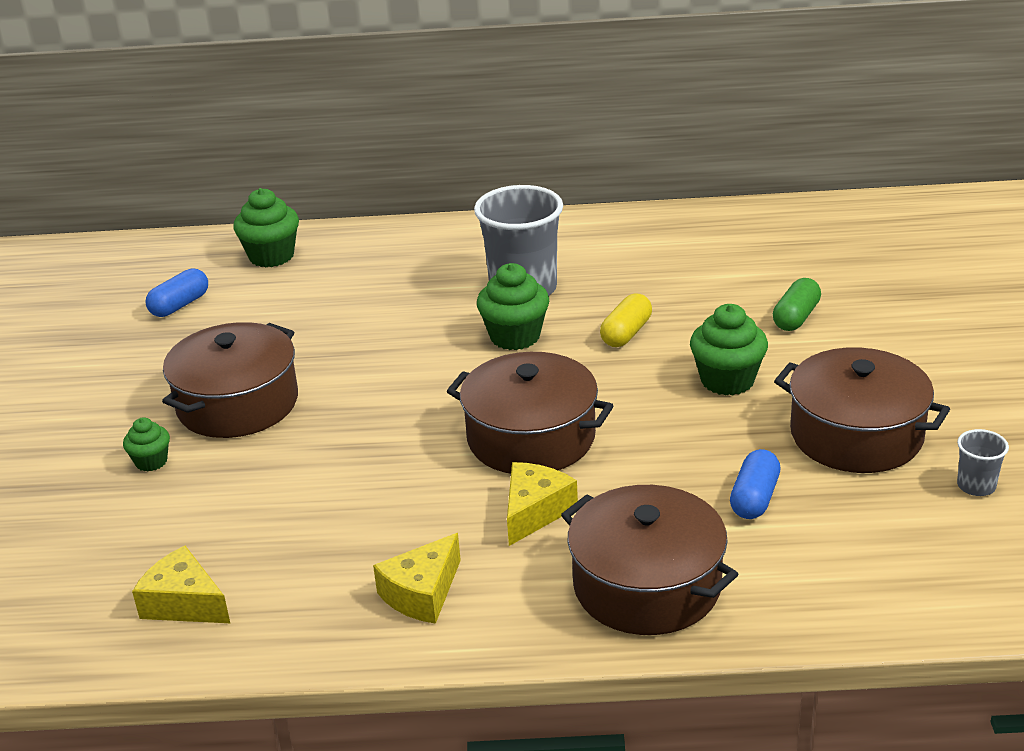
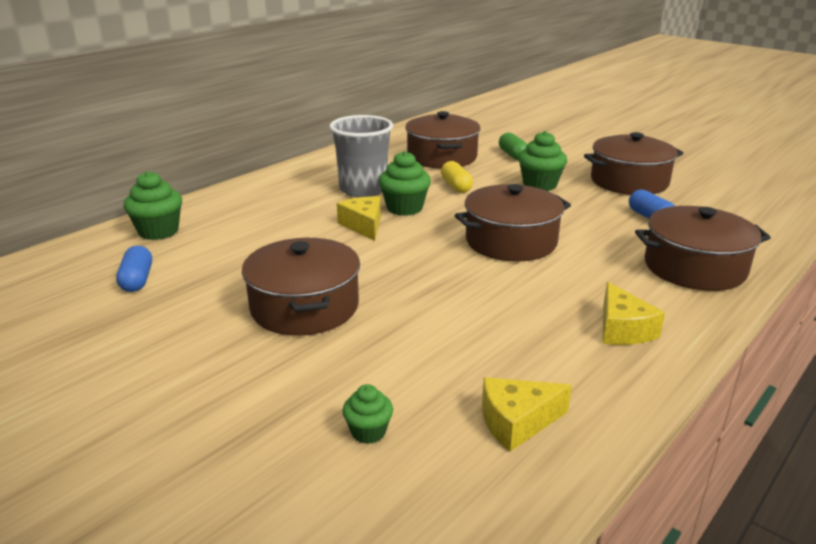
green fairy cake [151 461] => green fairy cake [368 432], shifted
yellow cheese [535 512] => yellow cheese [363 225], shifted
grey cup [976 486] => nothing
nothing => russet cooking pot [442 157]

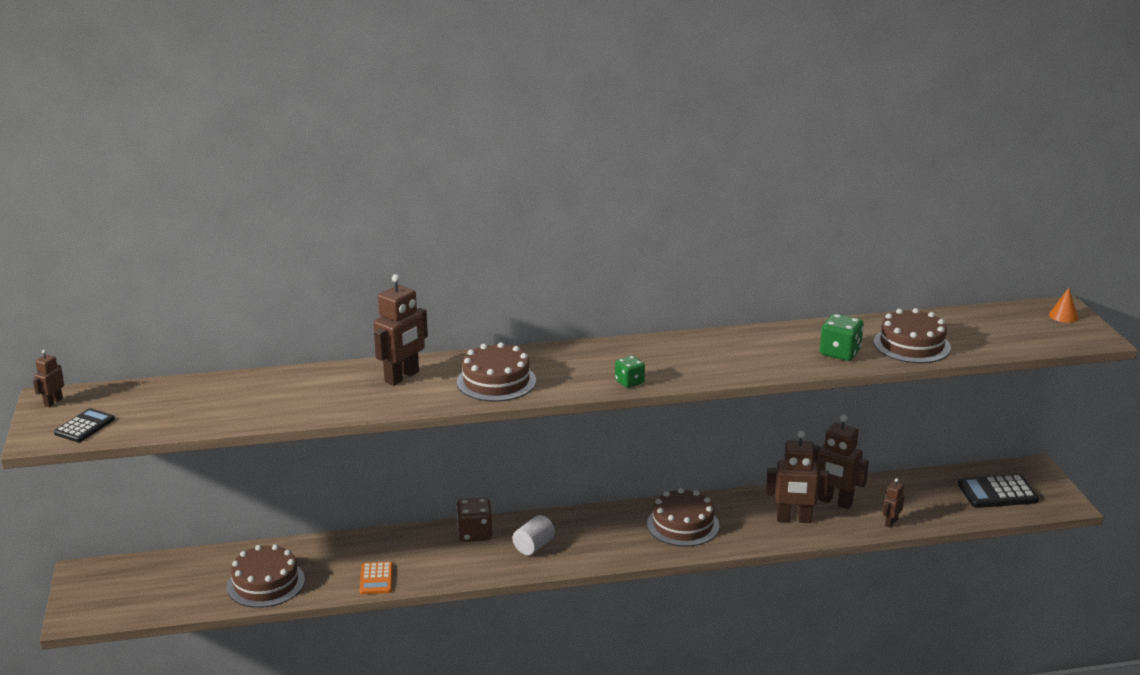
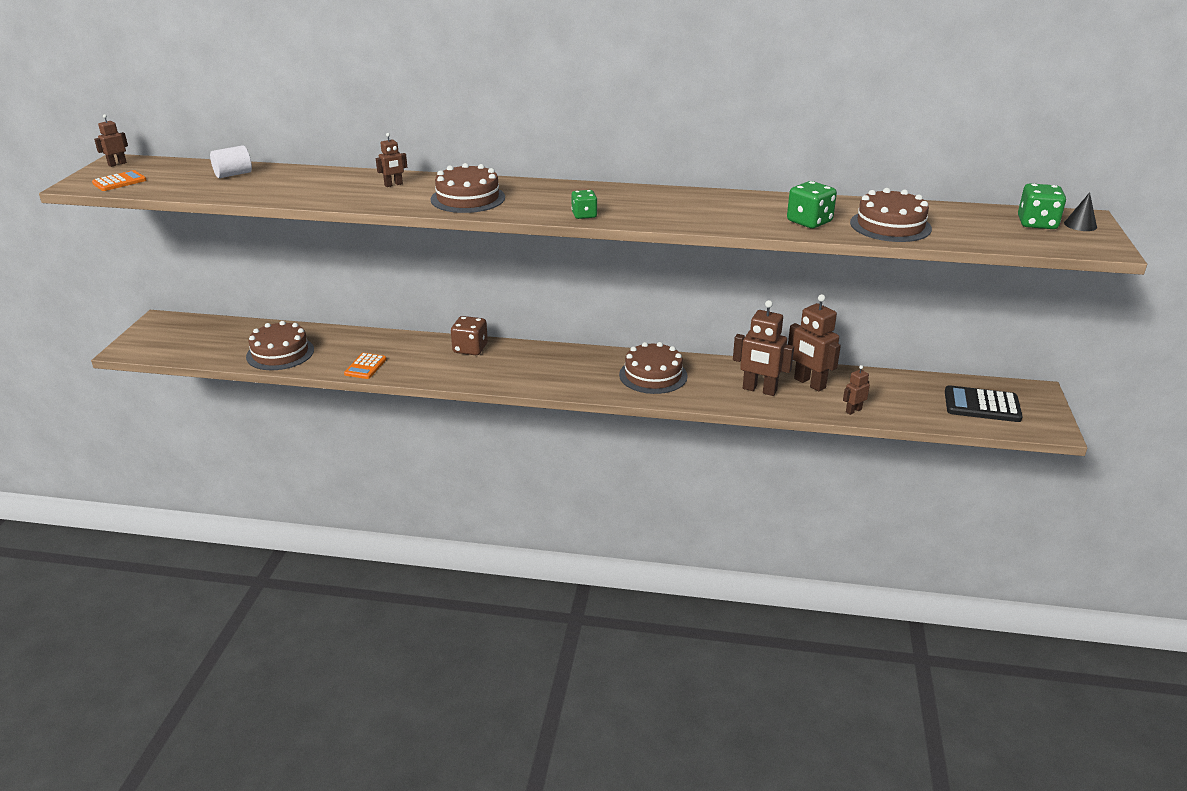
jet-black adding machine [84 426] => orange-coloured adding machine [119 182]
russet robot figure [402 377] => russet robot figure [393 185], x0.51
pure white cylinder [534 546] => pure white cylinder [233 174], shifted
orange-coloured cone shape [1063 316] => jet-black cone shape [1080 225]
nothing => green dice [1037 223]

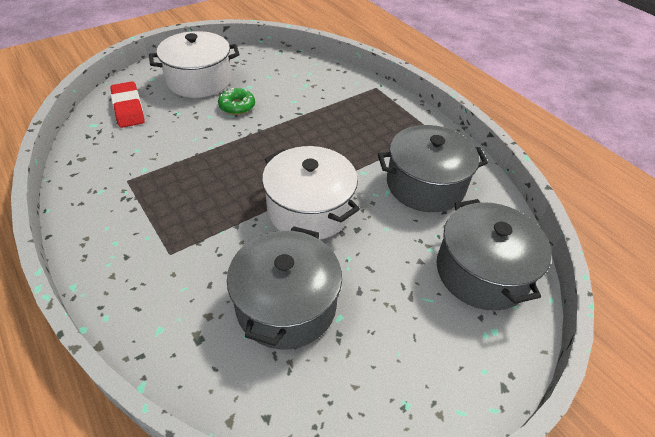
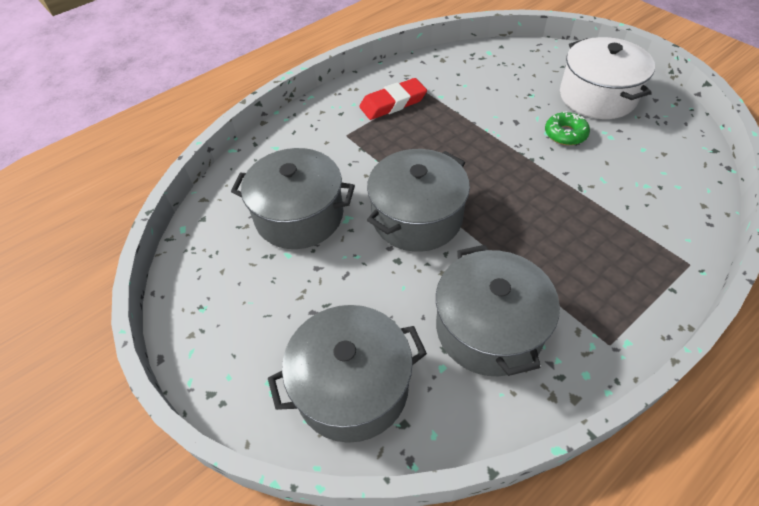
crimson gum eraser [128 108] => crimson gum eraser [393 103], shifted
pure white cooking pot [309 209] => grey cooking pot [417 217]

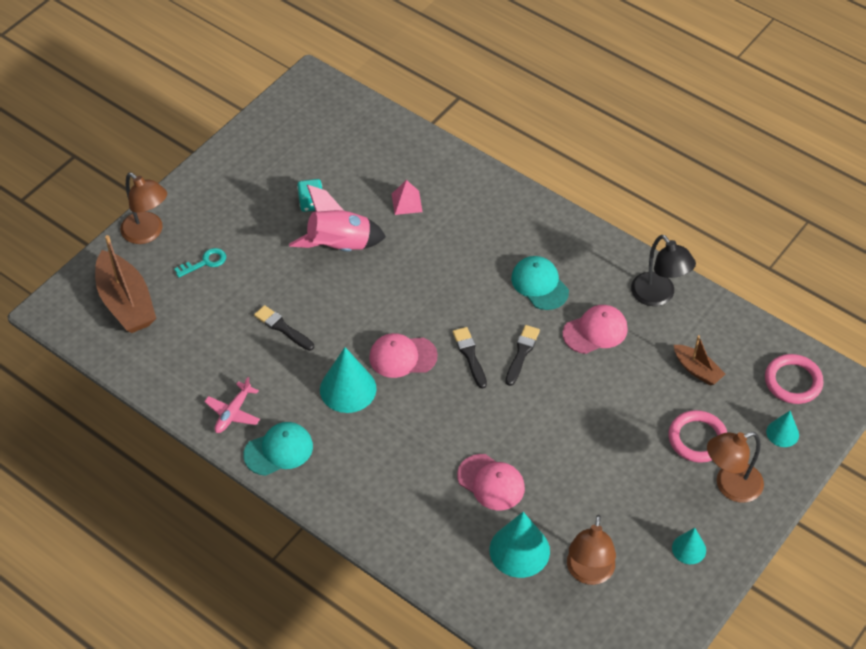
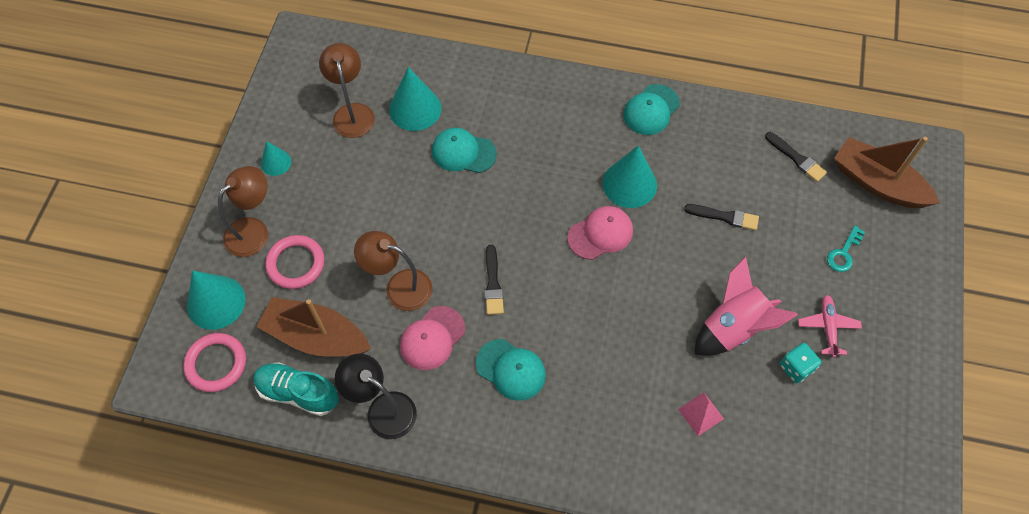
russet reading lamp [148 233] => russet reading lamp [399 287], shifted
pink aeroplane [233 413] => pink aeroplane [828 327], shifted
jet-black paint brush [470 355] => jet-black paint brush [796 158], shifted
pink baseball cap [491 482] => teal baseball cap [463 152]
russet toy boat [697 370] => russet toy boat [316 336], x1.83
teal cone shape [782 433] => teal cone shape [216 302], x1.77
nothing => teal sneaker [298 393]

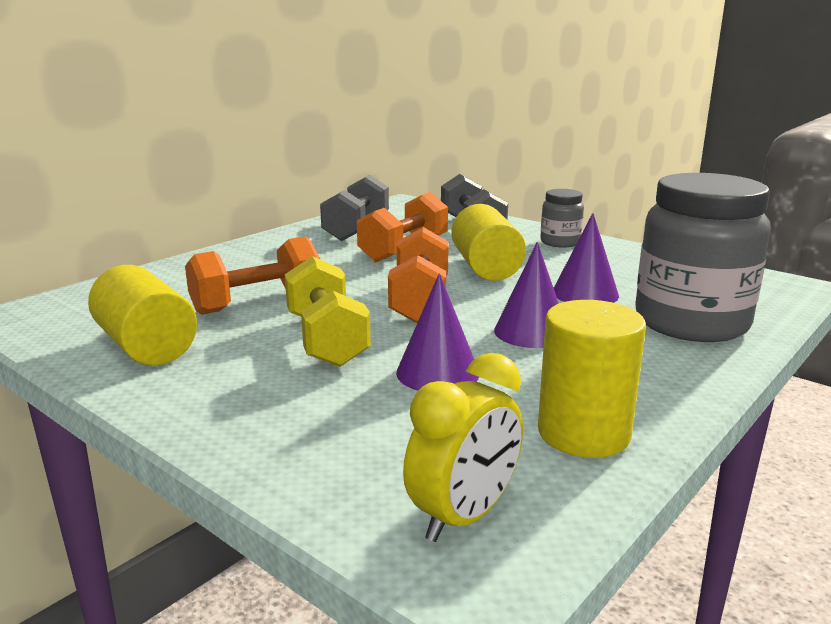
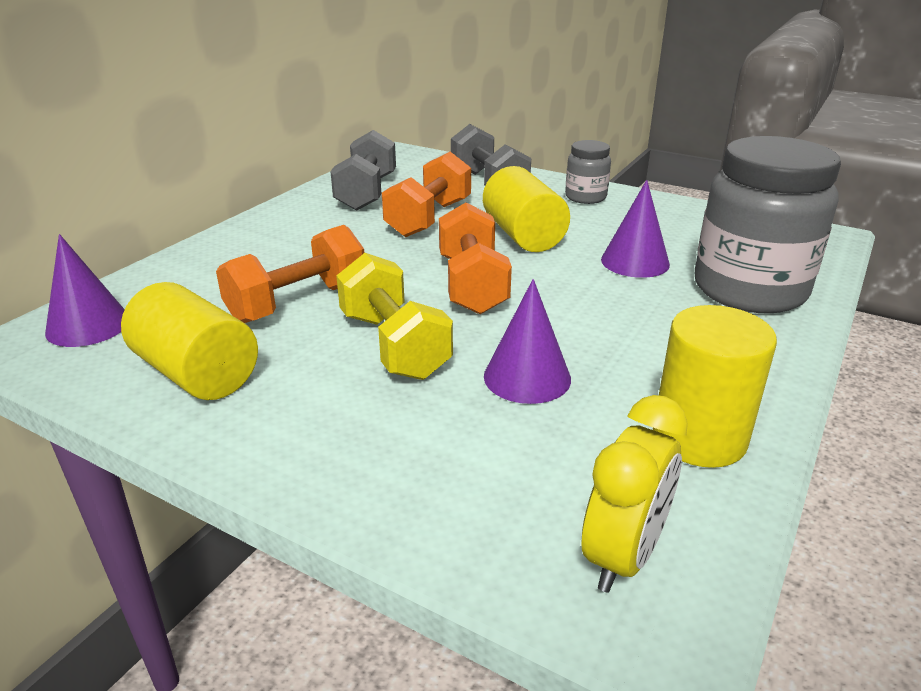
royal purple cone shape [531 332] => royal purple cone shape [88 325], shifted

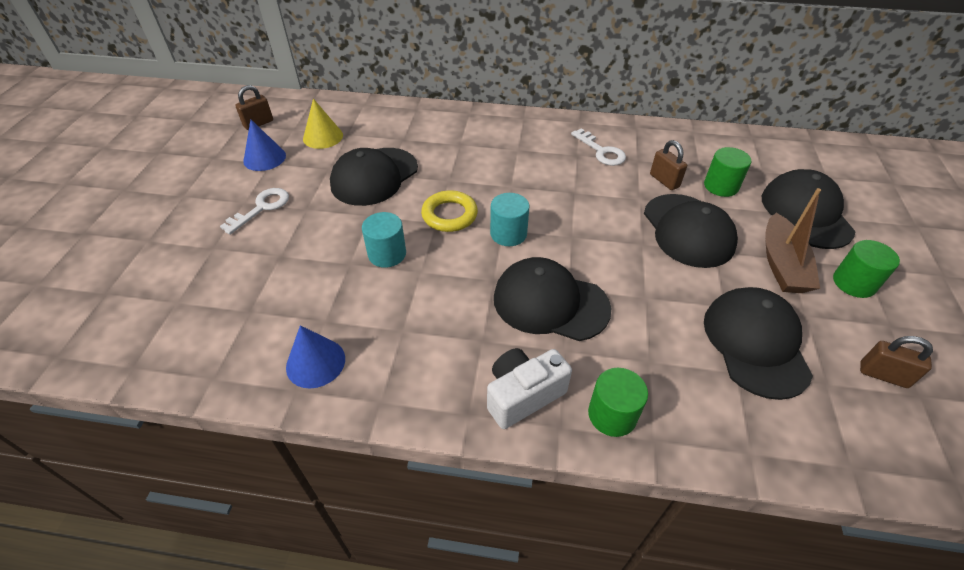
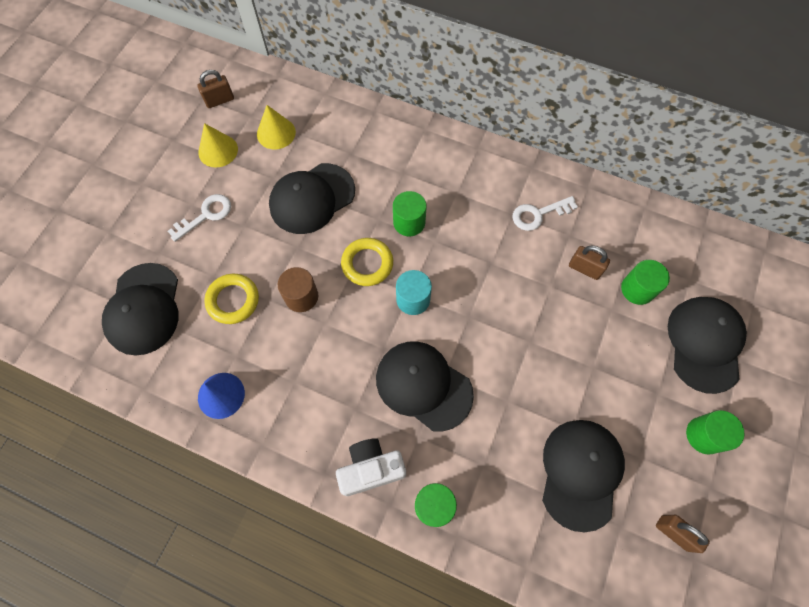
blue cone shape [264 158] => yellow cone shape [218 150]
teal cylinder [387 254] => russet cylinder [301 296]
pure white key [601 151] => pure white key [538 214], 90 degrees clockwise
jet-black baseball cap [688 230] => jet-black baseball cap [144 309], shifted
russet padlock [664 181] => russet padlock [584 269], 45 degrees counterclockwise
russet toy boat [782 264] => nothing
nothing => yellow hoop [233 300]
nothing => green cylinder [409 222]

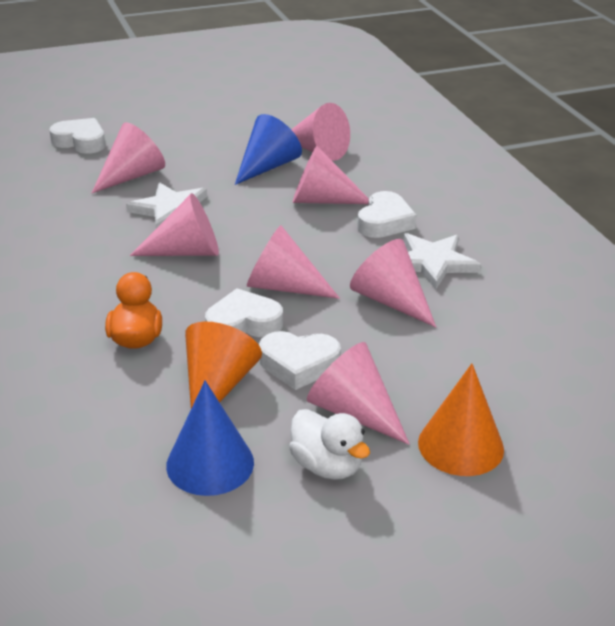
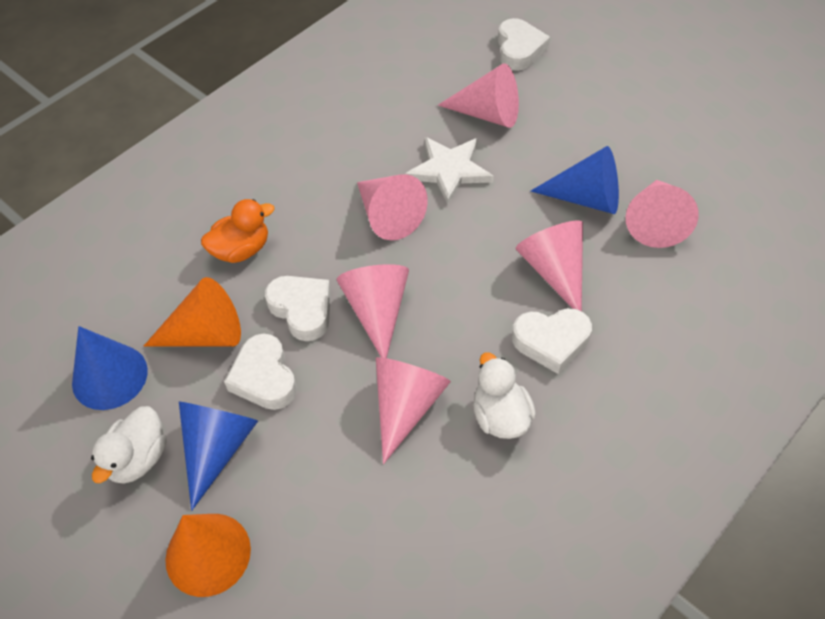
pink cone shape [353 412] => blue cone shape [217 448]
pure white star [432 262] => pure white duck [500 416]

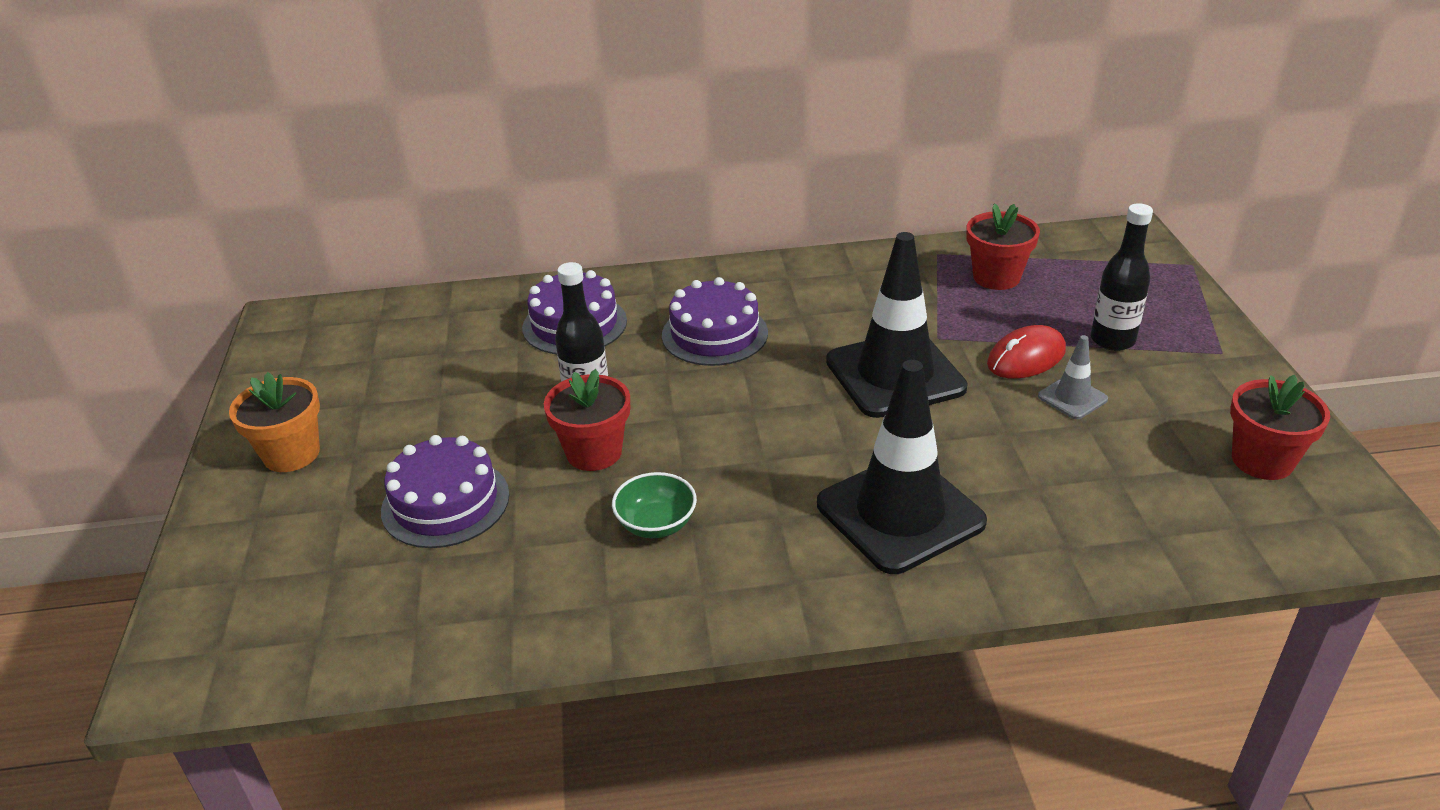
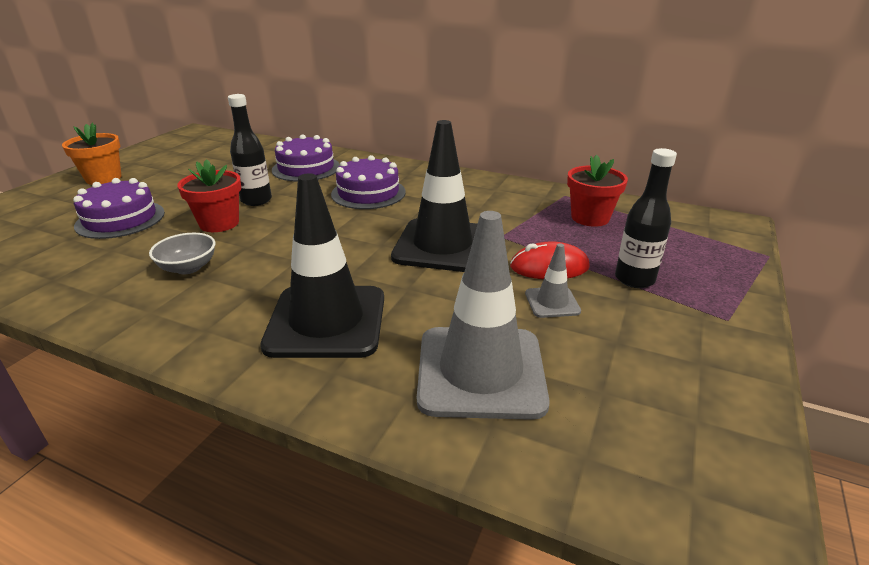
green deep dish [656 524] => grey deep dish [188 268]
crimson flower pot [1262 460] => nothing
nothing => grey road cone [480 371]

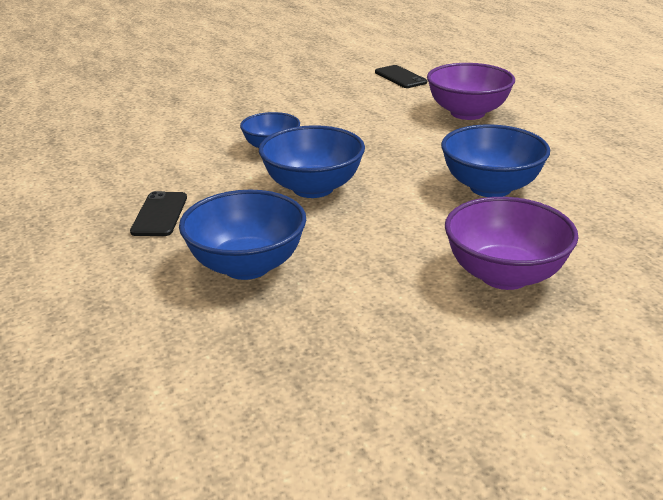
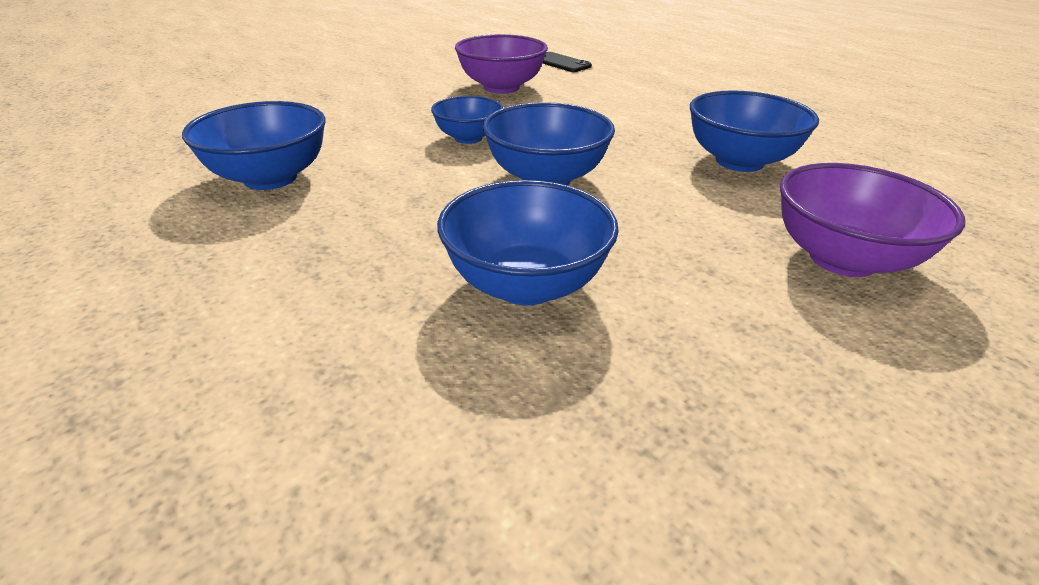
jet-black phone [160 214] => nothing
royal purple deep dish [467 113] => royal purple deep dish [501 87], shifted
nothing => blue deep dish [270 178]

